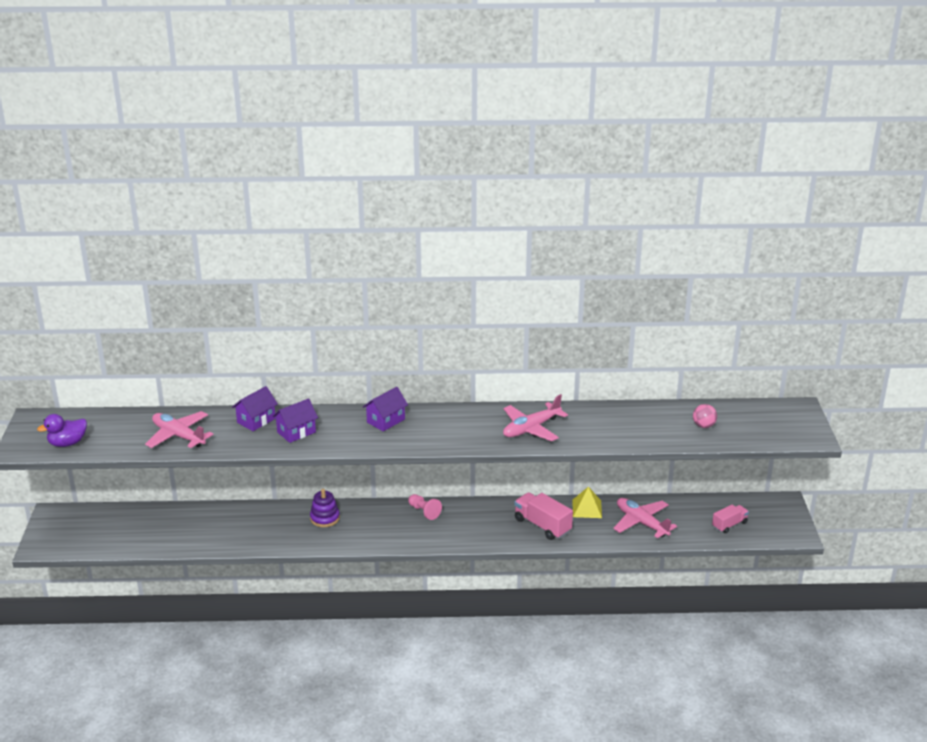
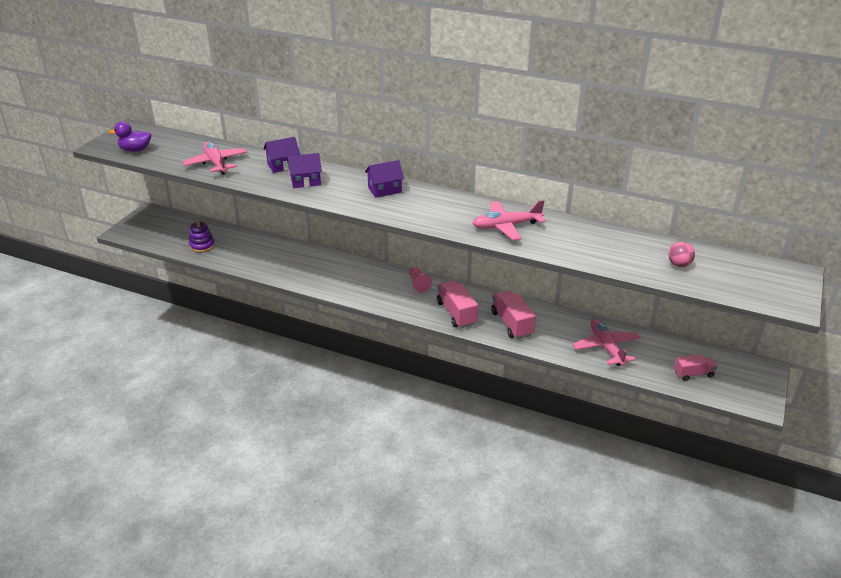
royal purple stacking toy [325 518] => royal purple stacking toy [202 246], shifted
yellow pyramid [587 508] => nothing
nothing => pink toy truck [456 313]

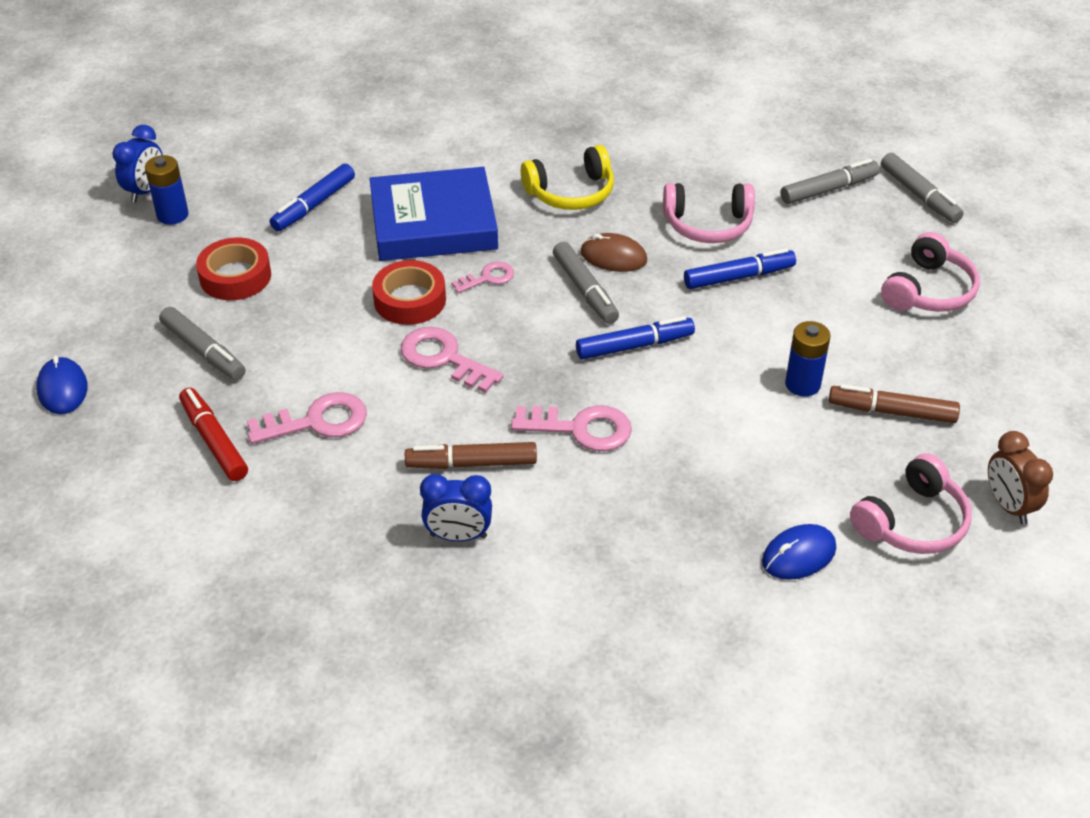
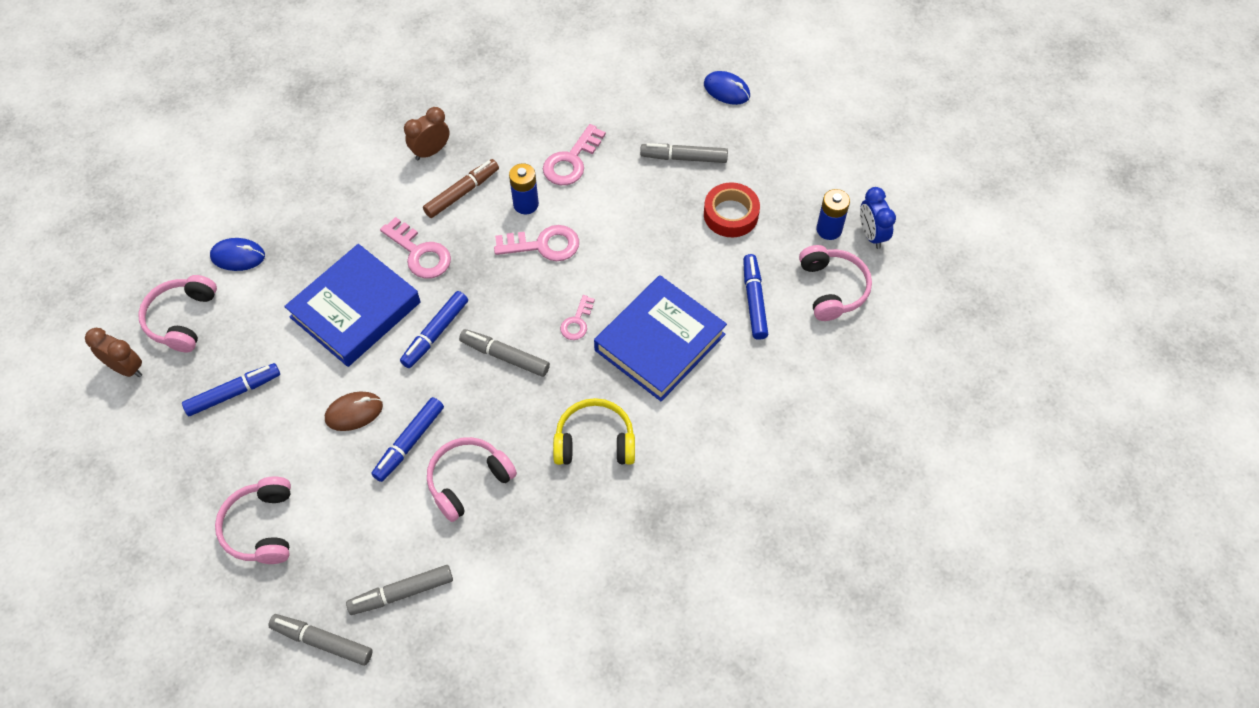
crimson felt pen [214 441] => nothing
crimson sticky tape [410 300] => nothing
blue clock [458 536] => russet clock [431 151]
pink key [580 429] => pink key [420 253], 105 degrees counterclockwise
yellow headphones [571 192] => yellow headphones [594 441], 60 degrees clockwise
russet PC mouse [613 257] => russet PC mouse [354 412], shifted
blue PC mouse [798 555] => blue PC mouse [238 256], 75 degrees clockwise
grey felt pen [828 189] => grey felt pen [401 593], 45 degrees clockwise
blue battery [802 384] => blue battery [526 204], shifted
russet felt pen [892 411] => blue felt pen [234 393]
nothing => blue hardcover [355 310]
nothing => pink headphones [832 288]

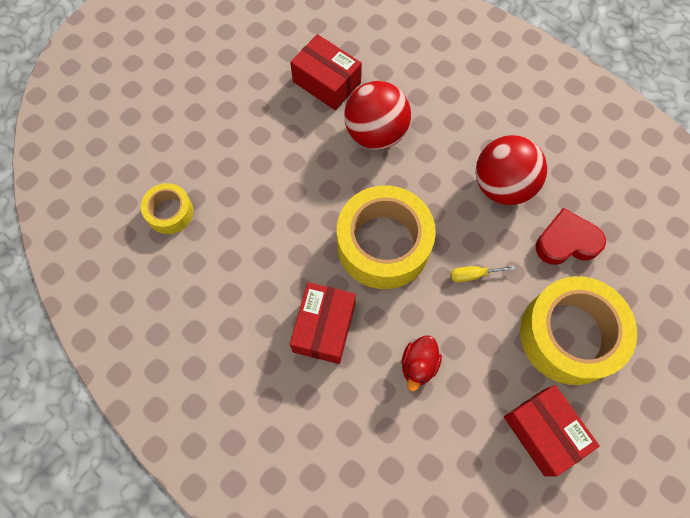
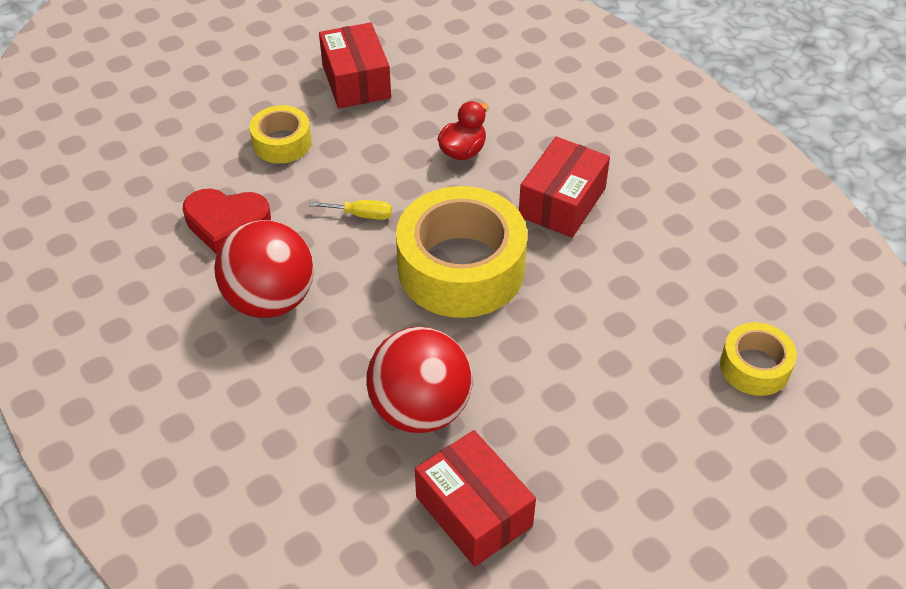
yellow sticky tape [569 335] => yellow sticky tape [282 143], x0.51

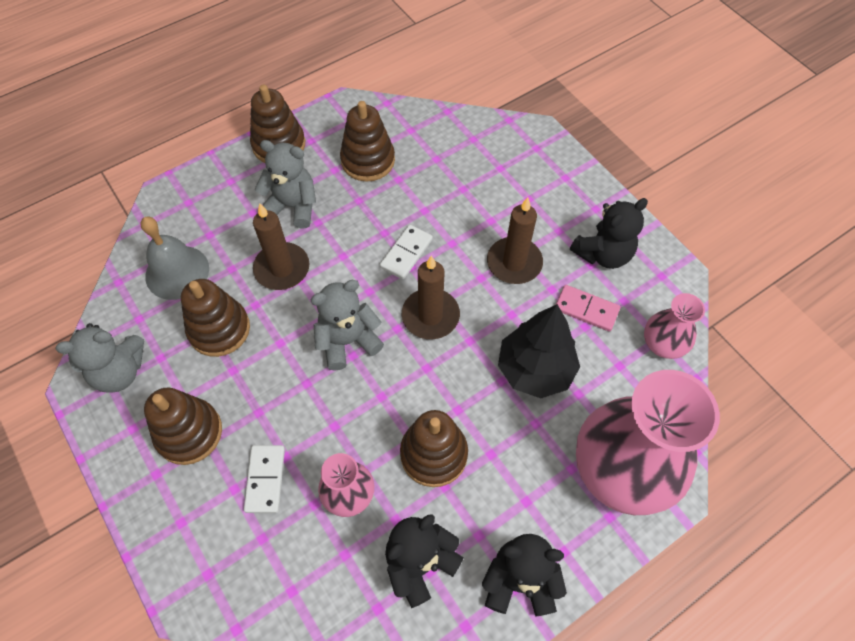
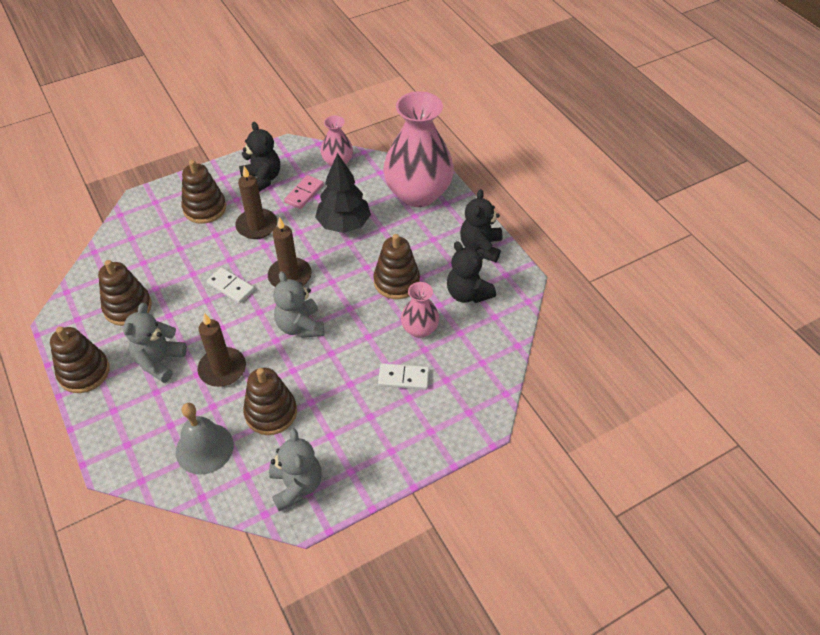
russet stacking toy [189 433] => russet stacking toy [205 208], shifted

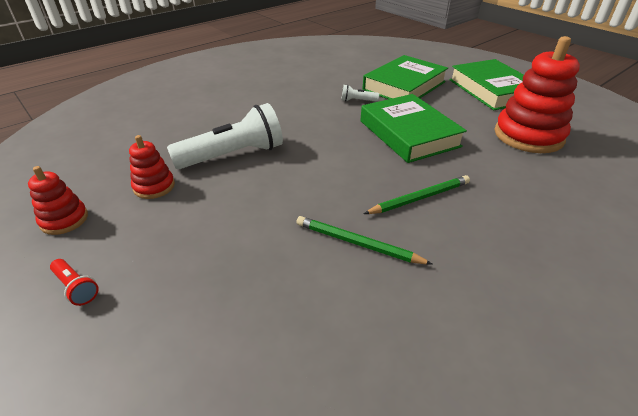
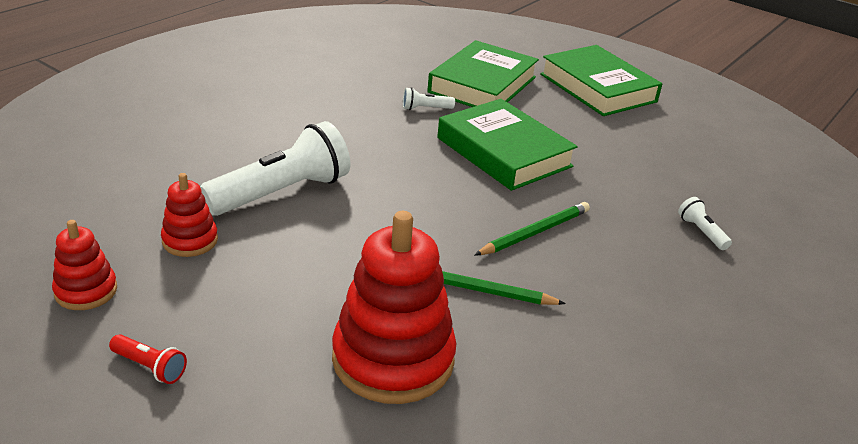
crimson stacking toy [528 136] => crimson stacking toy [393 359], shifted
nothing => pure white torch [701 232]

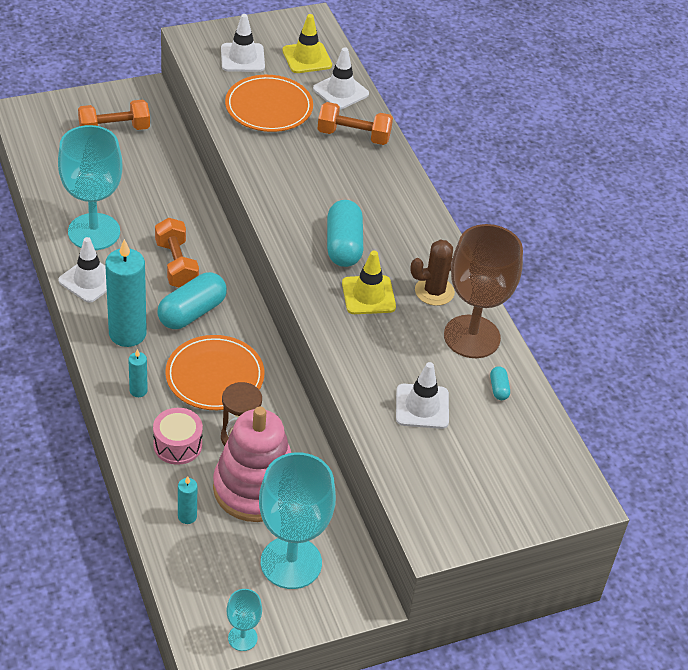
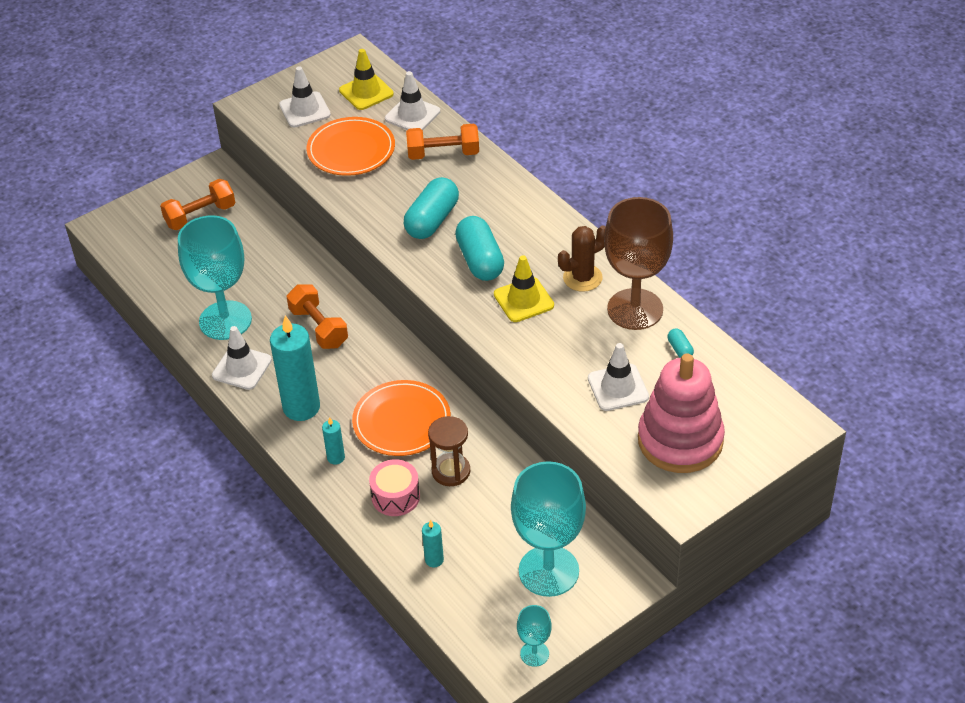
teal pill [192 312] => teal pill [432 220], shifted
pink stacking toy [255 488] => pink stacking toy [680 440], shifted

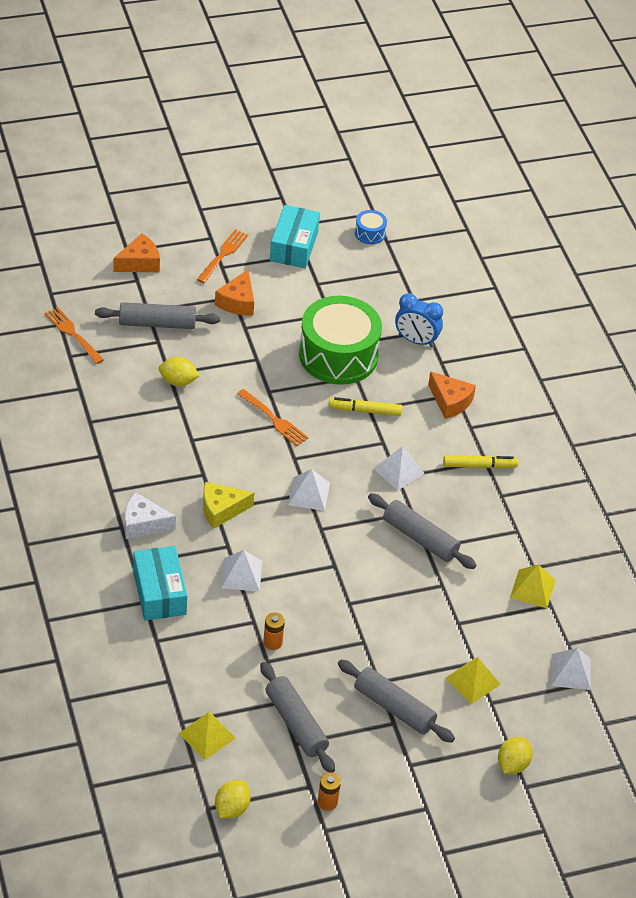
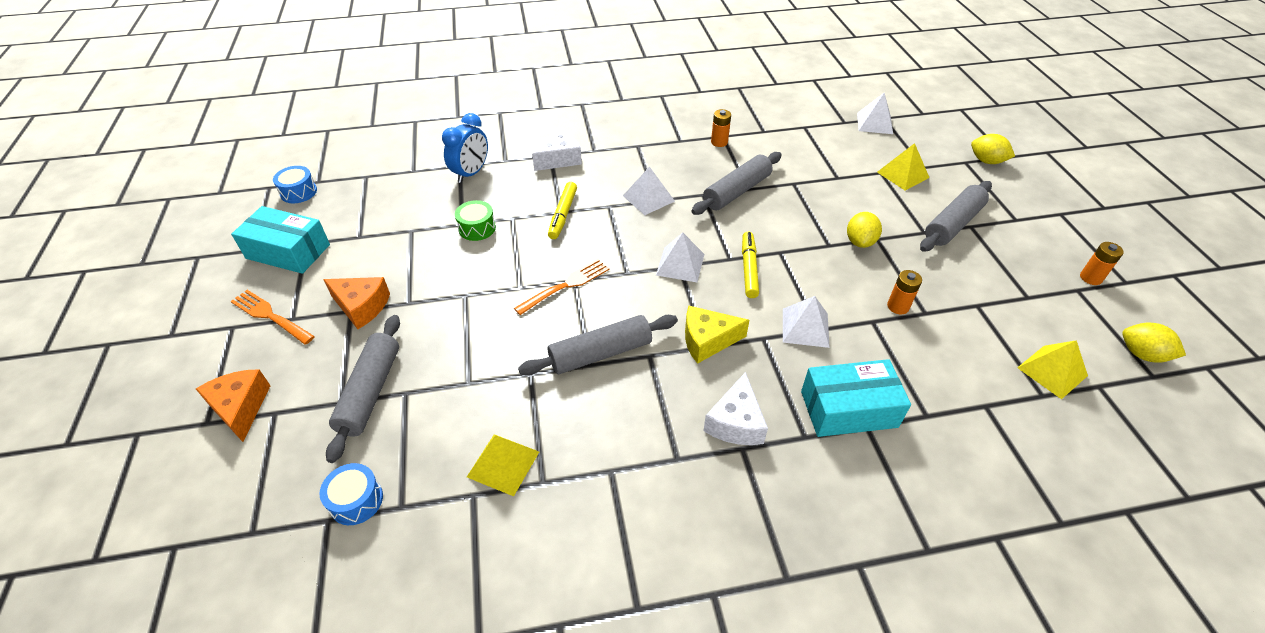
orange-coloured dinner fork [73 334] => blue snare drum [356 500]
yellow citrus fruit [178 381] => yellow citrus fruit [860 242], shifted
yellow cheese [221 510] => yellow cheese [707 340], 90 degrees clockwise
grey dough roller [296 723] => grey dough roller [600 353], shifted
green snare drum [338 355] => green snare drum [477 228], x0.41
orange-coloured cheese [450 401] => pure white cheese [559 159]
yellow felt pen [479 466] => yellow felt pen [749 269], shifted
yellow pyramid [532 588] => yellow pyramid [503 464], shifted
nothing => orange-coloured battery [719 142]

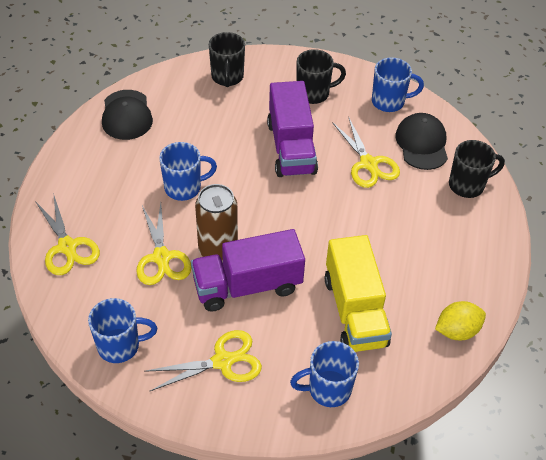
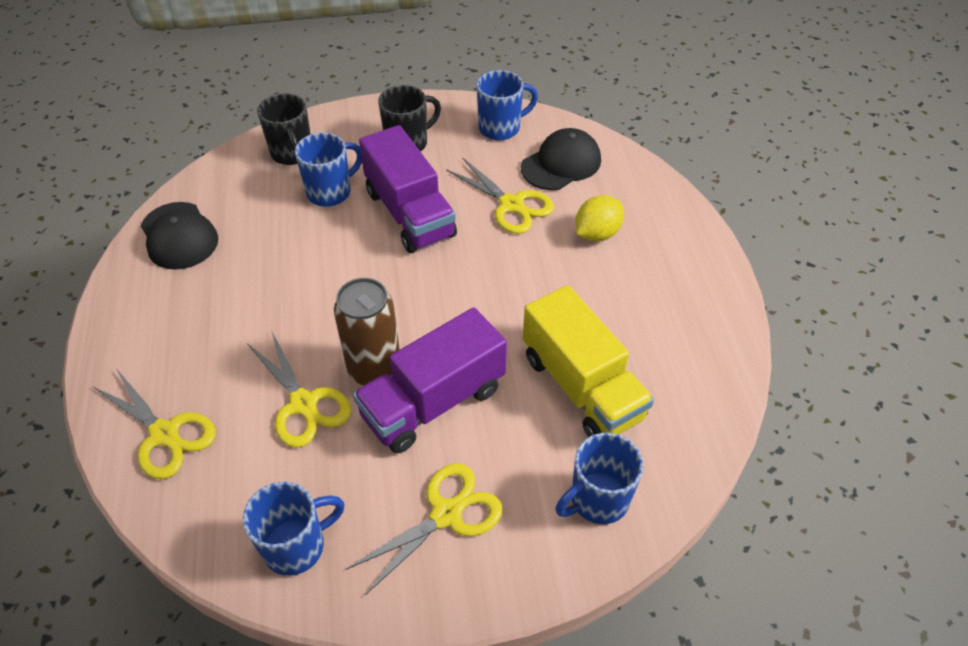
blue tea mug [184 188] => blue tea mug [330 192], shifted
jet-black baseball cap [422 143] => jet-black baseball cap [561 164], 75 degrees clockwise
yellow citrus fruit [457 331] => yellow citrus fruit [597 233], shifted
jet-black tea mug [467 185] => nothing

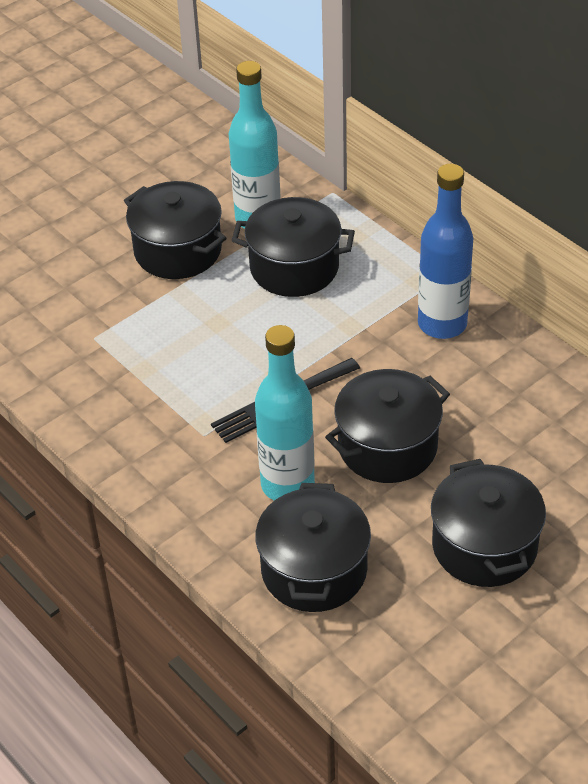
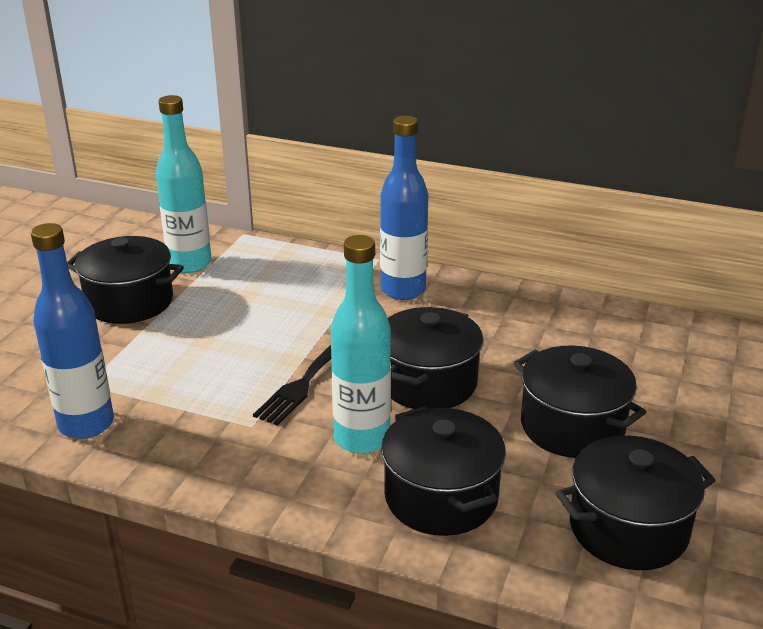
jet-black cooking pot [294 267] => jet-black cooking pot [628 528], shifted
nothing => blue bottle [86 424]

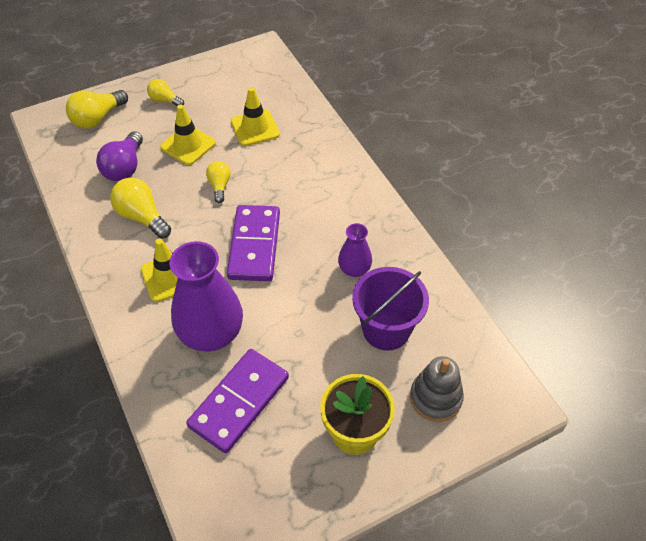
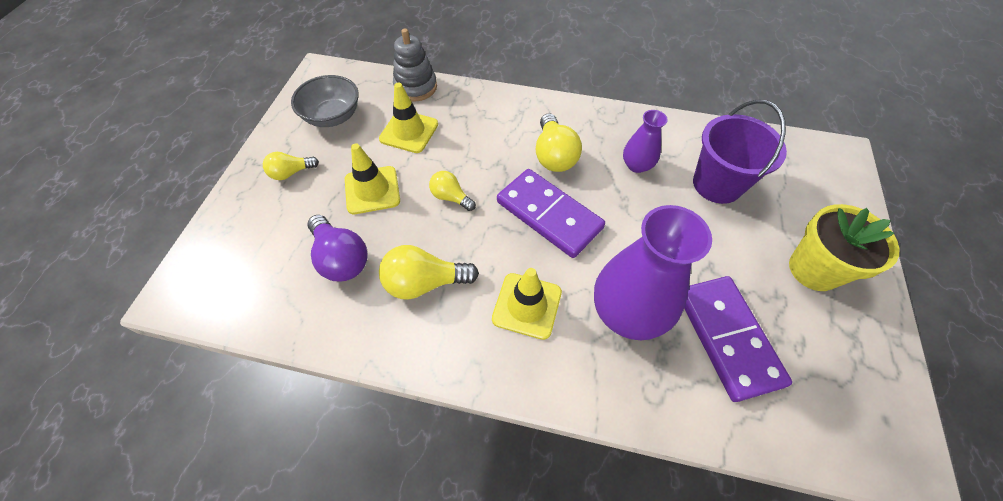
yellow light bulb [97 118] => yellow light bulb [554 155], shifted
grey stacking toy [435 398] => grey stacking toy [416 87], shifted
nothing => grey deep dish [333 116]

